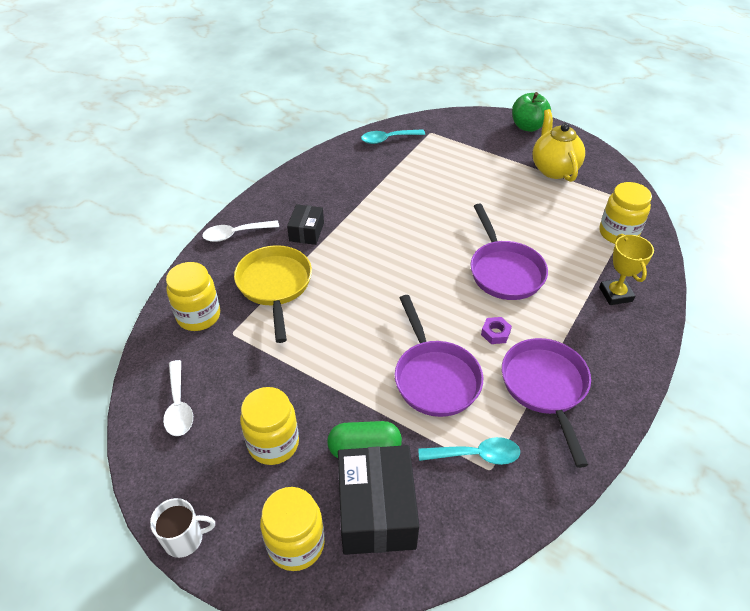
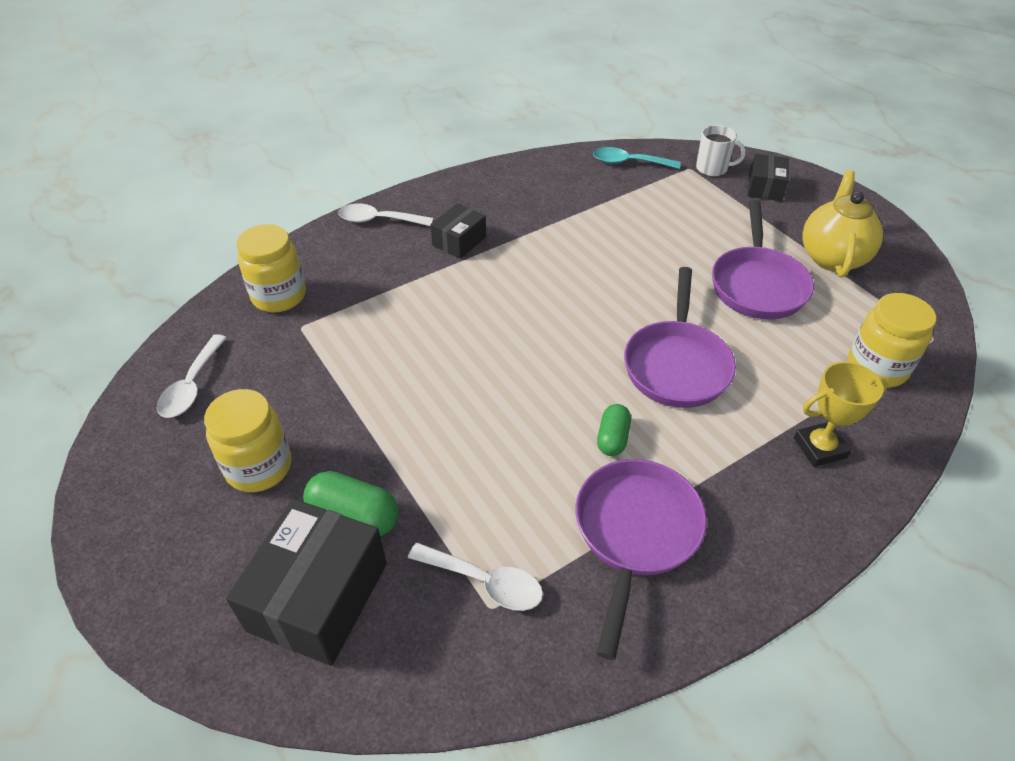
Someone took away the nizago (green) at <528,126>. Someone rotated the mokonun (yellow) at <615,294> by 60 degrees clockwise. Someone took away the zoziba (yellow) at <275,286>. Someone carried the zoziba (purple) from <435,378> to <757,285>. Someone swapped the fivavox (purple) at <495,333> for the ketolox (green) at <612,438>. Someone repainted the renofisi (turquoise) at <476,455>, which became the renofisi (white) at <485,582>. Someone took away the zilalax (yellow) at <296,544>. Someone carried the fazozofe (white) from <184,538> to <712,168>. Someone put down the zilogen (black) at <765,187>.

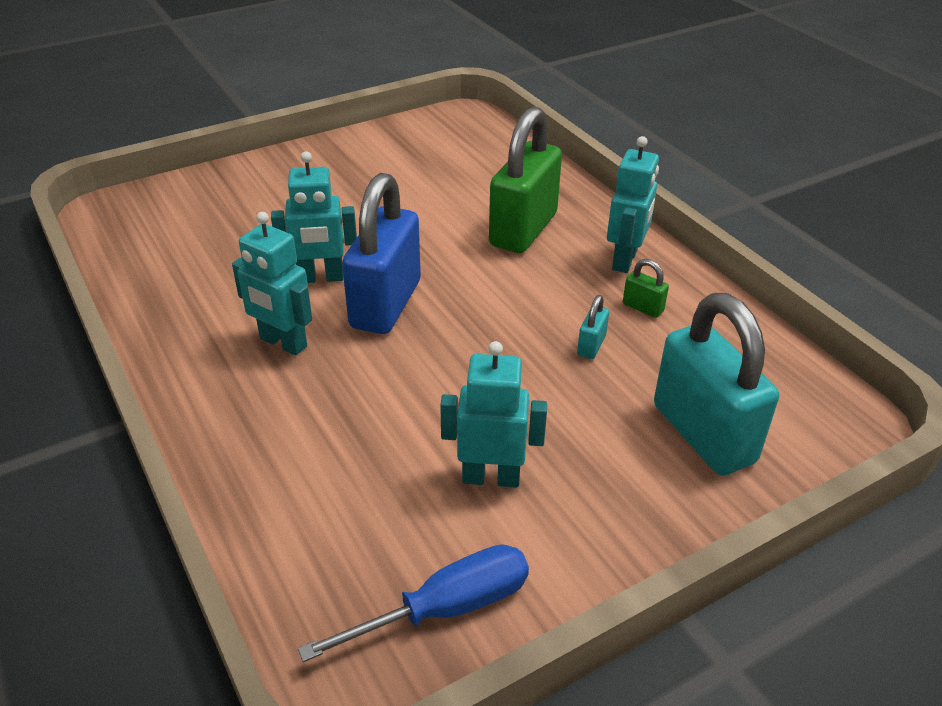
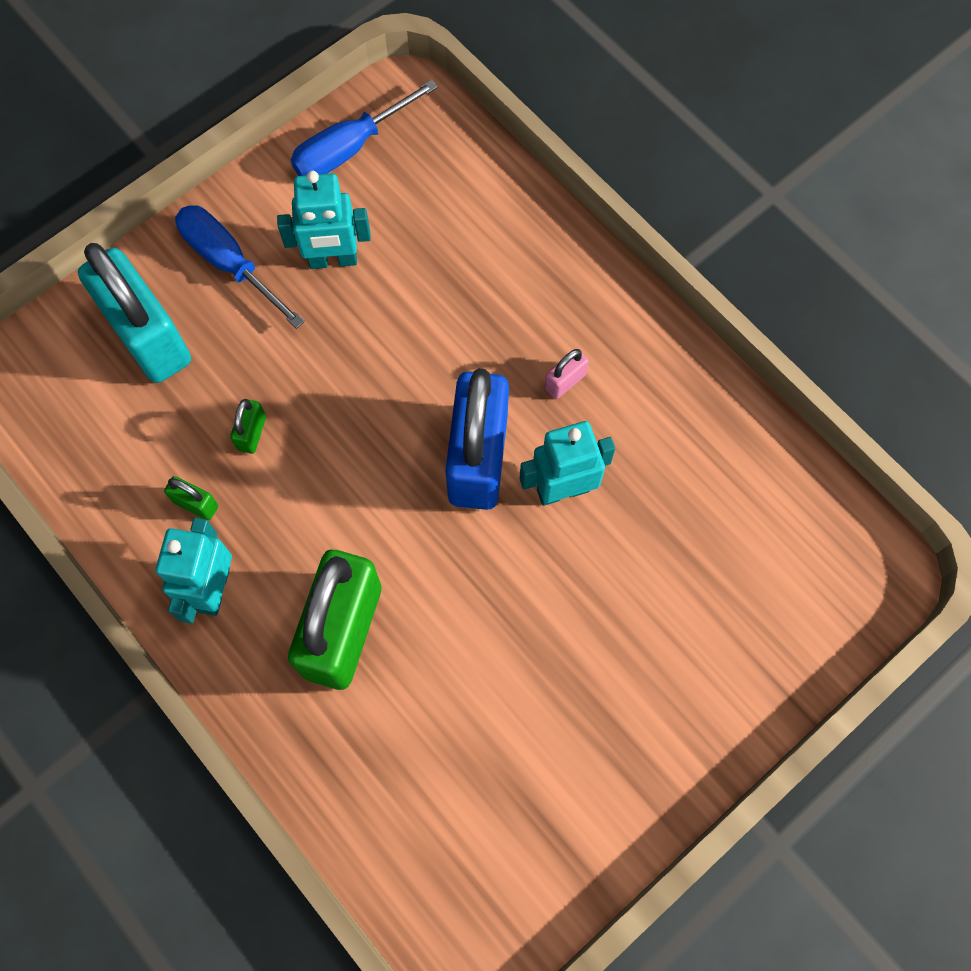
Someone swapped the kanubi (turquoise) at <283,343> for the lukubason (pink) at <565,381>. Someone repainted the lukubason (turquoise) at <591,346>, which became the lukubason (green) at <252,433>. Someone put down the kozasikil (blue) at <229,262>.

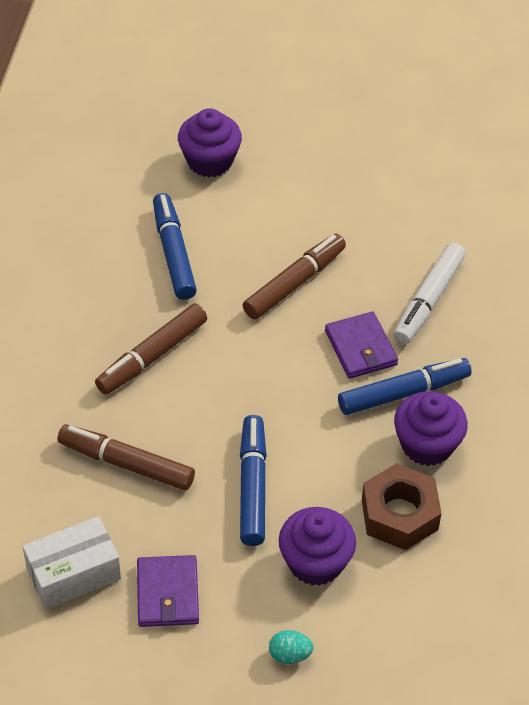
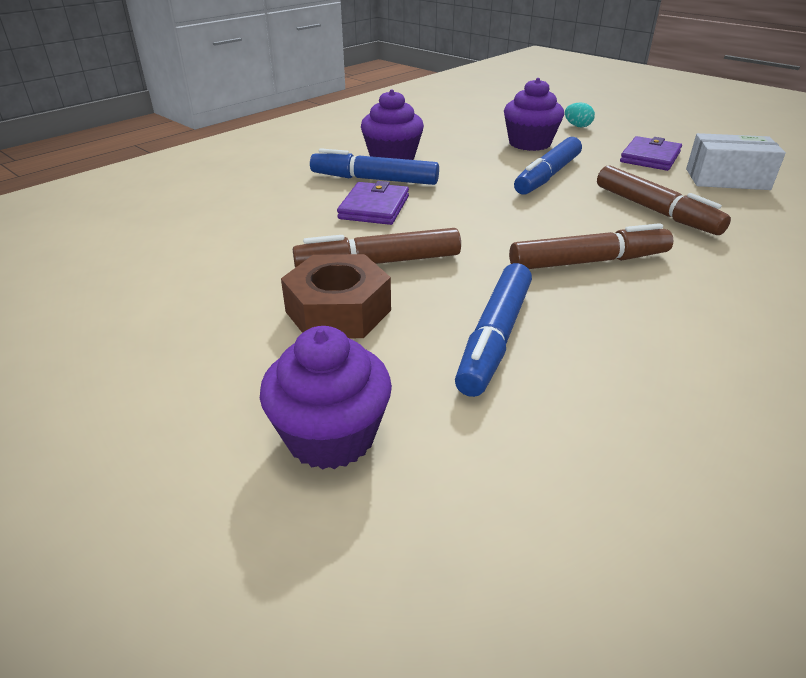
Someone took away the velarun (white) at <428,300>. Someone carried the fivavox (brown) from <399,514> to <338,311>.

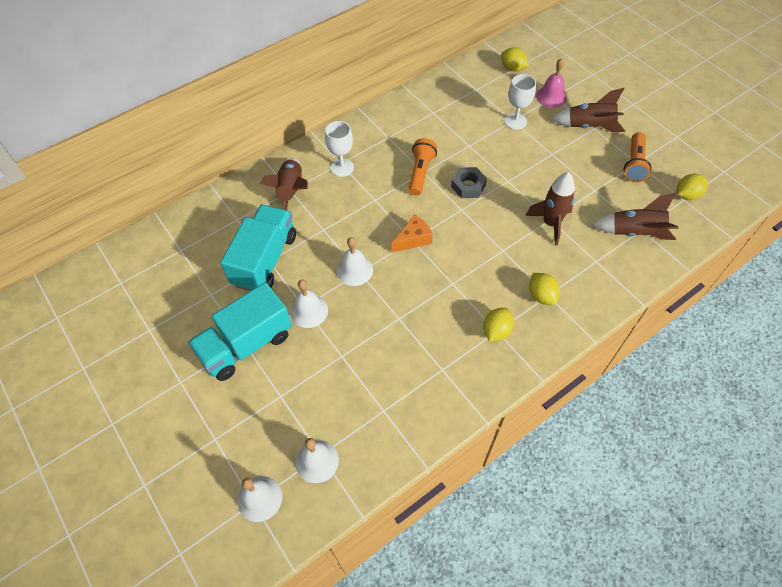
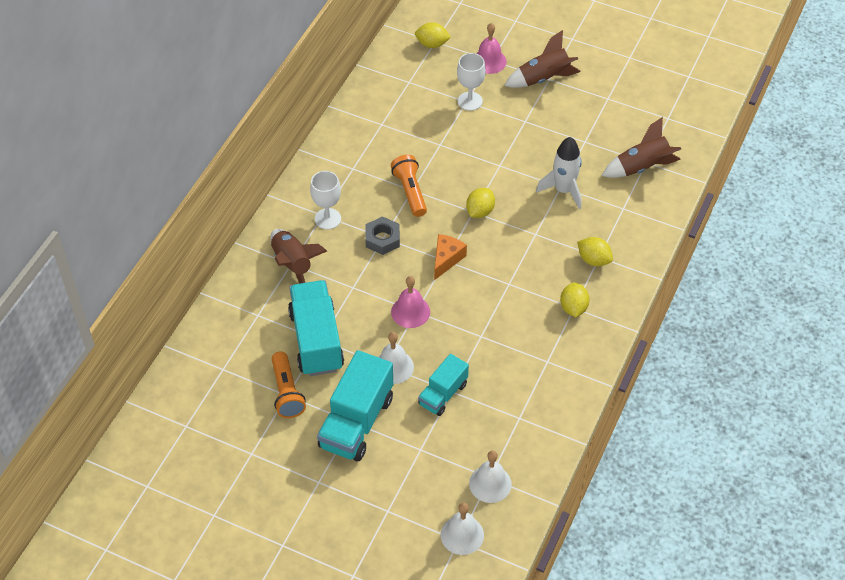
Someone carried the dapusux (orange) from <634,164> to <287,392>. Someone carried the fivavox (grey) from <468,186> to <382,239>. Someone repainted the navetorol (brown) at <550,223>, which became the navetorol (white) at <563,190>. Someone carried the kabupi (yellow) from <687,195> to <480,211>. Someone repainted the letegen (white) at <354,270>, which became the letegen (pink) at <410,311>. Someone put down the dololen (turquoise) at <443,394>.

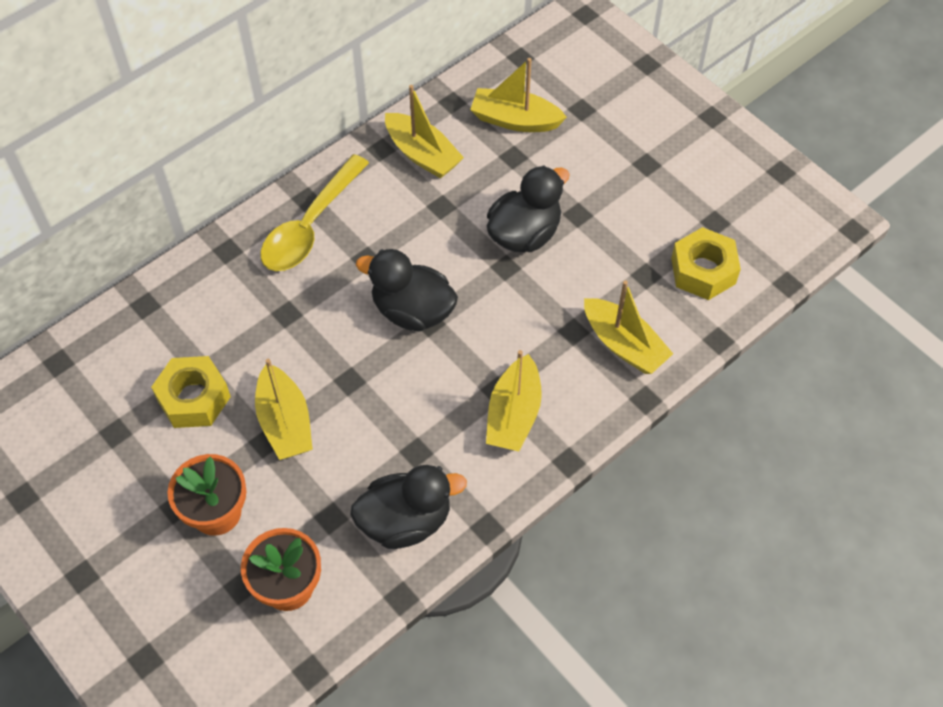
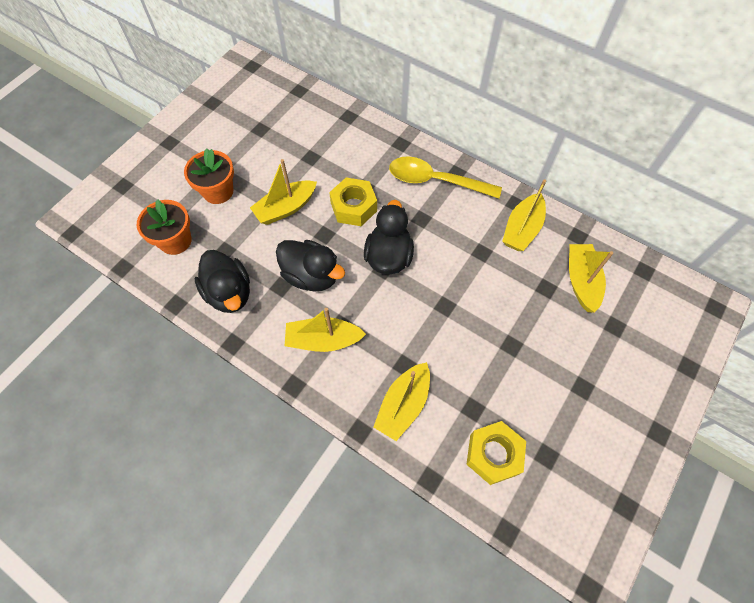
Someone carried the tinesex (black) from <524,234> to <311,276>. Someone carried the fivavox (yellow) from <194,398> to <354,207>.

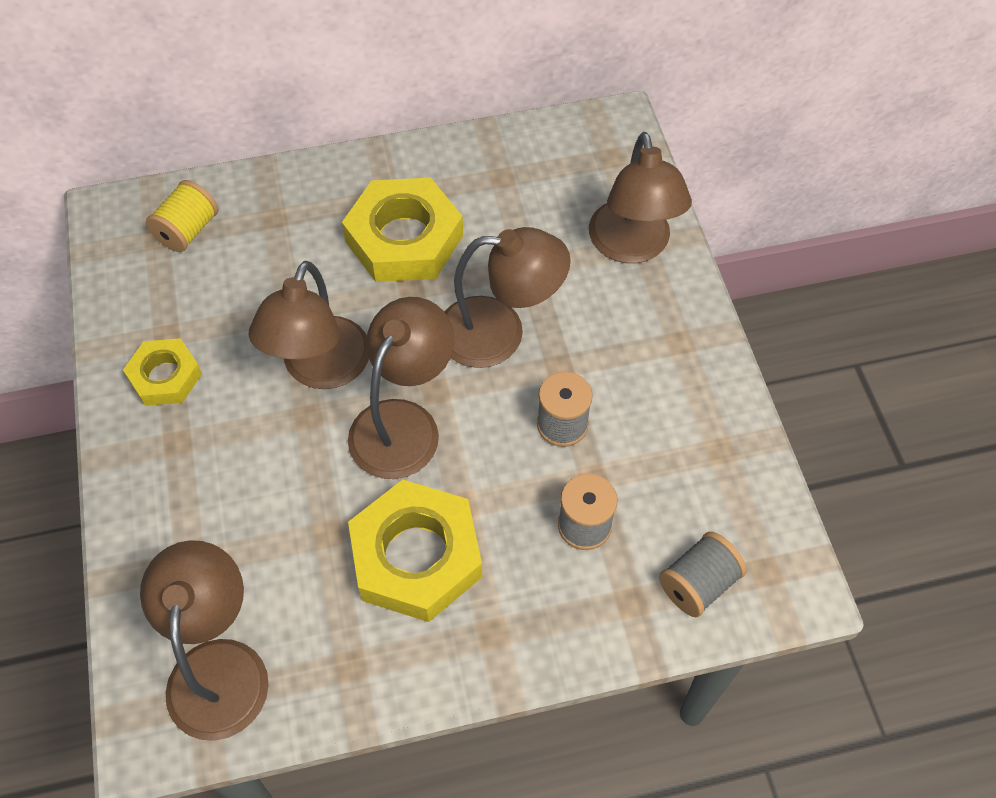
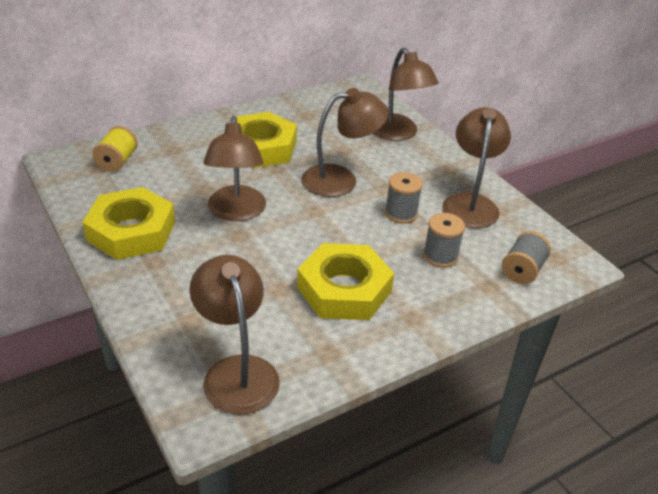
Someone carried the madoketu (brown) from <403,423> to <470,203>. Someone scaled the fivavox (yellow) at <165,377> by 1.74.

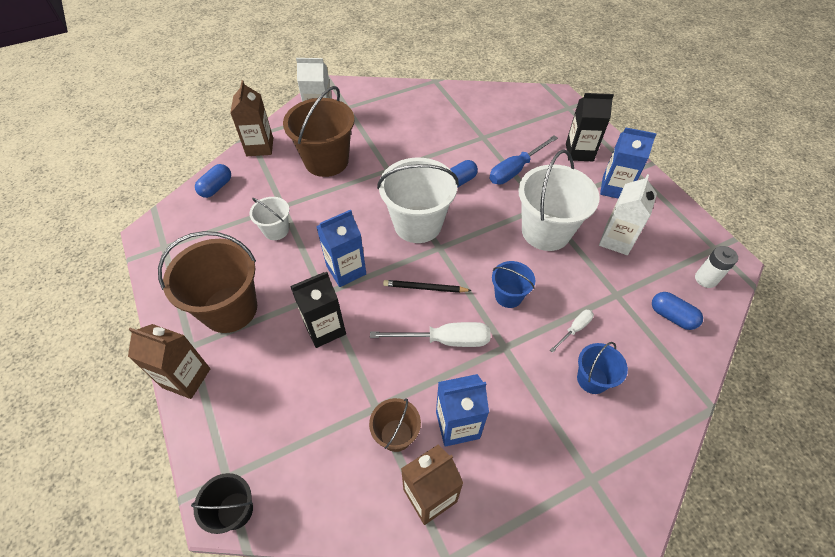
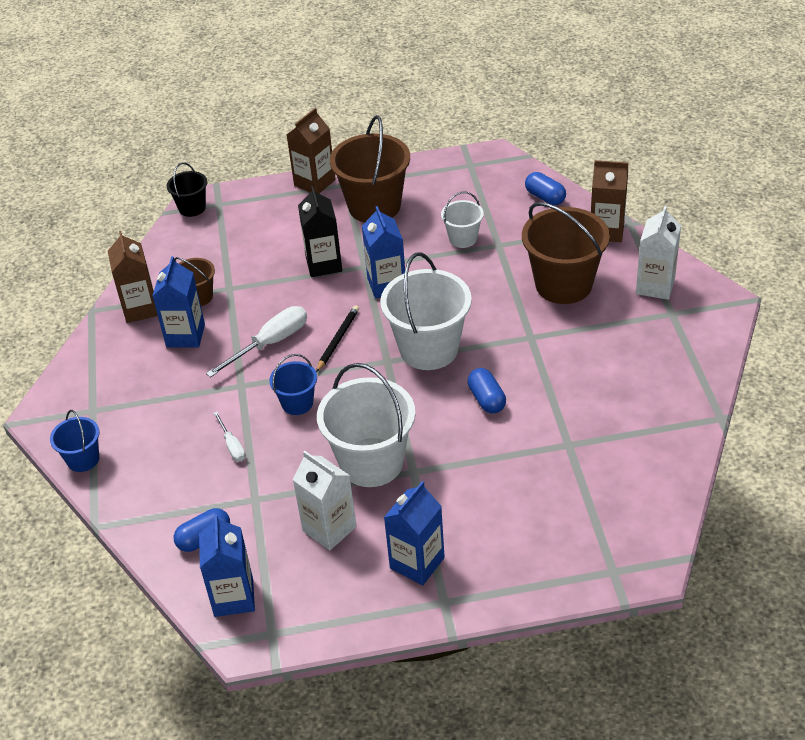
Someone took away the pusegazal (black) at <579,152>. Someone took away the kozasikil (blue) at <515,170>. Someone swapped the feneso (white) at <705,279> for the pusegazal (blue) at <233,597>. Someone rotated the kozasikil (white) at <445,340> by 150 degrees counterclockwise. Someone carried the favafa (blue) from <592,379> to <83,459>.

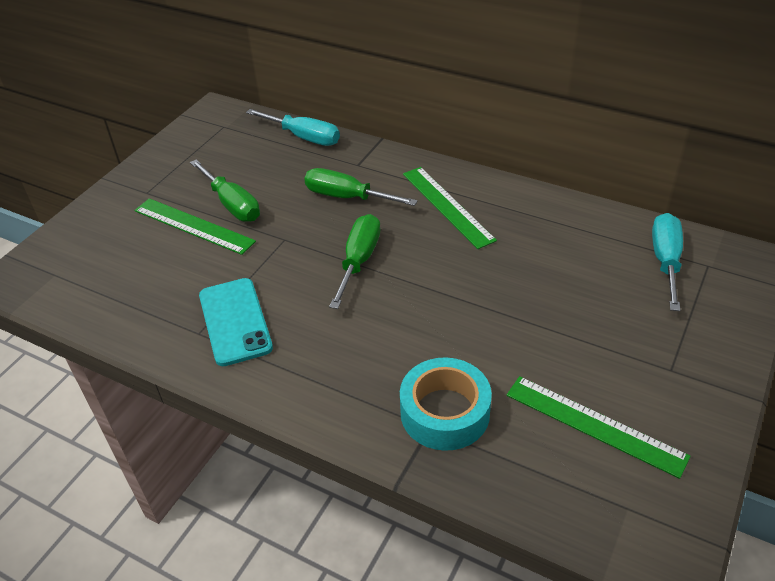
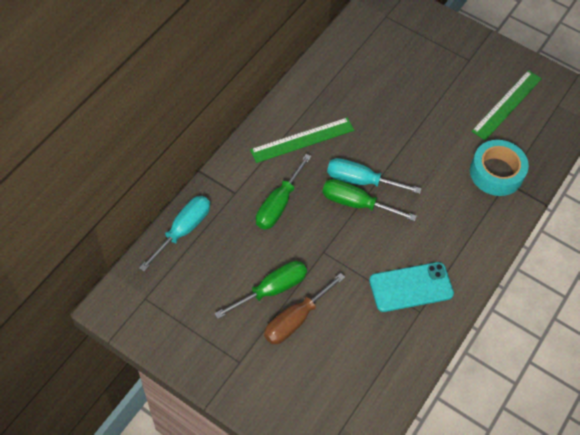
Someone swapped the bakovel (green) at <193,226> for the kozasikil (brown) at <295,319>. Someone carried the kozasikil (turquoise) from <665,261> to <361,181>.

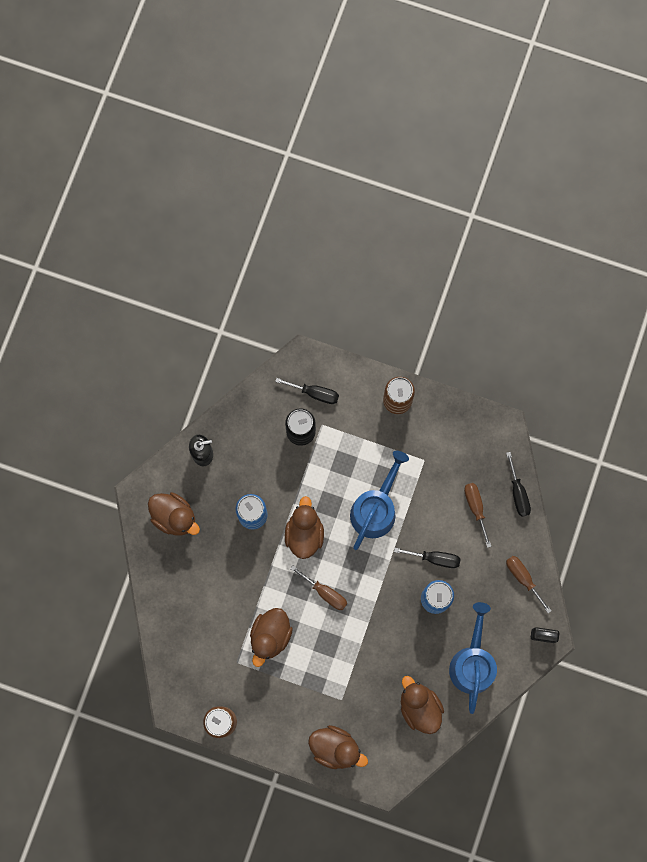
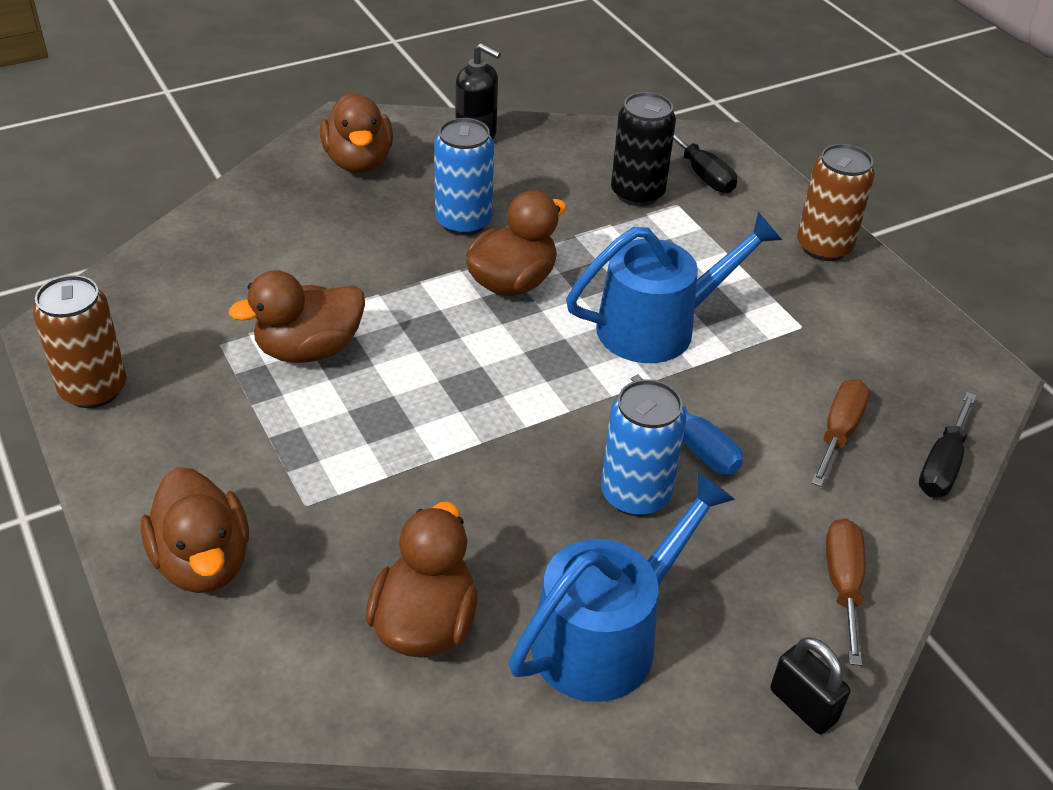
Someone repainted the kozasikil (black) at <435,558>, which became the kozasikil (blue) at <694,444>. Someone took away the kozasikil (brown) at <325,593>.

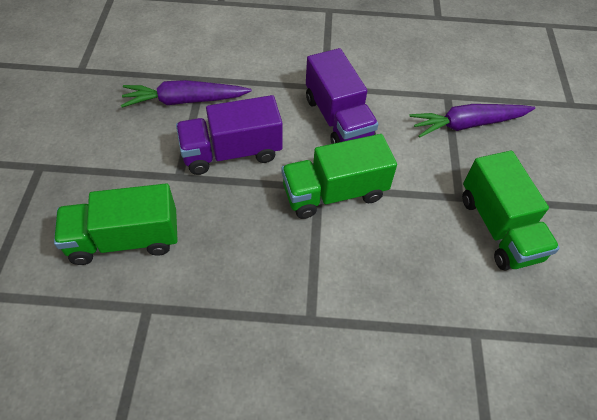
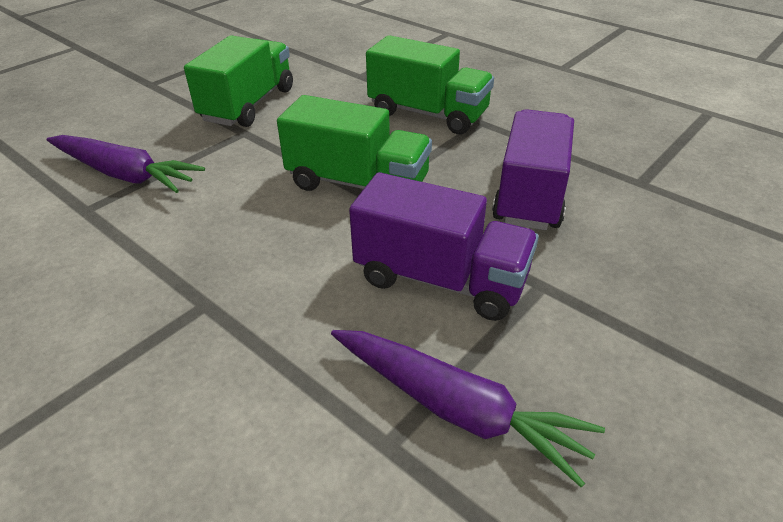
Someone carried the dololen (purple) from <338,119> to <530,194>. Someone carried the dololen (green) from <125,239> to <428,114>.

